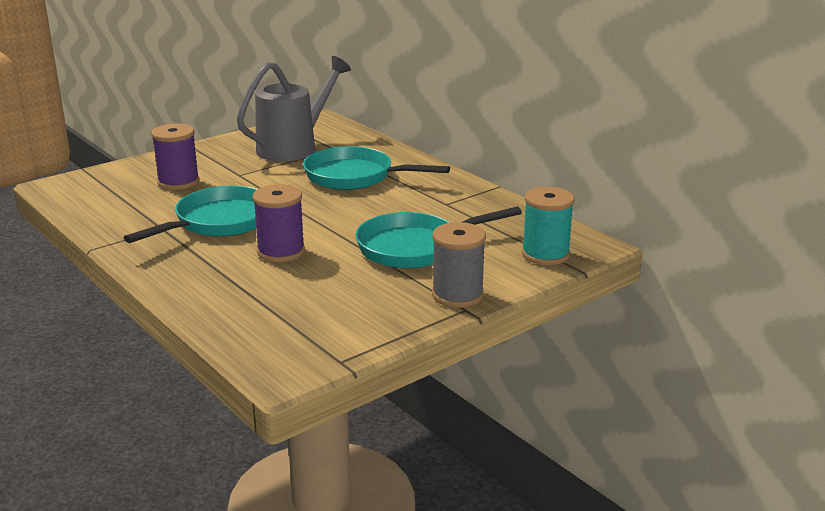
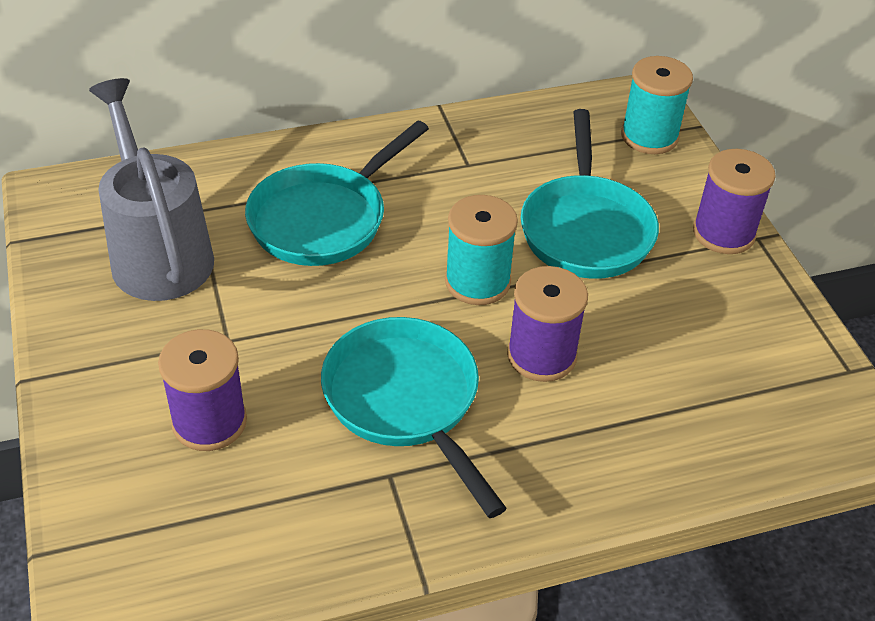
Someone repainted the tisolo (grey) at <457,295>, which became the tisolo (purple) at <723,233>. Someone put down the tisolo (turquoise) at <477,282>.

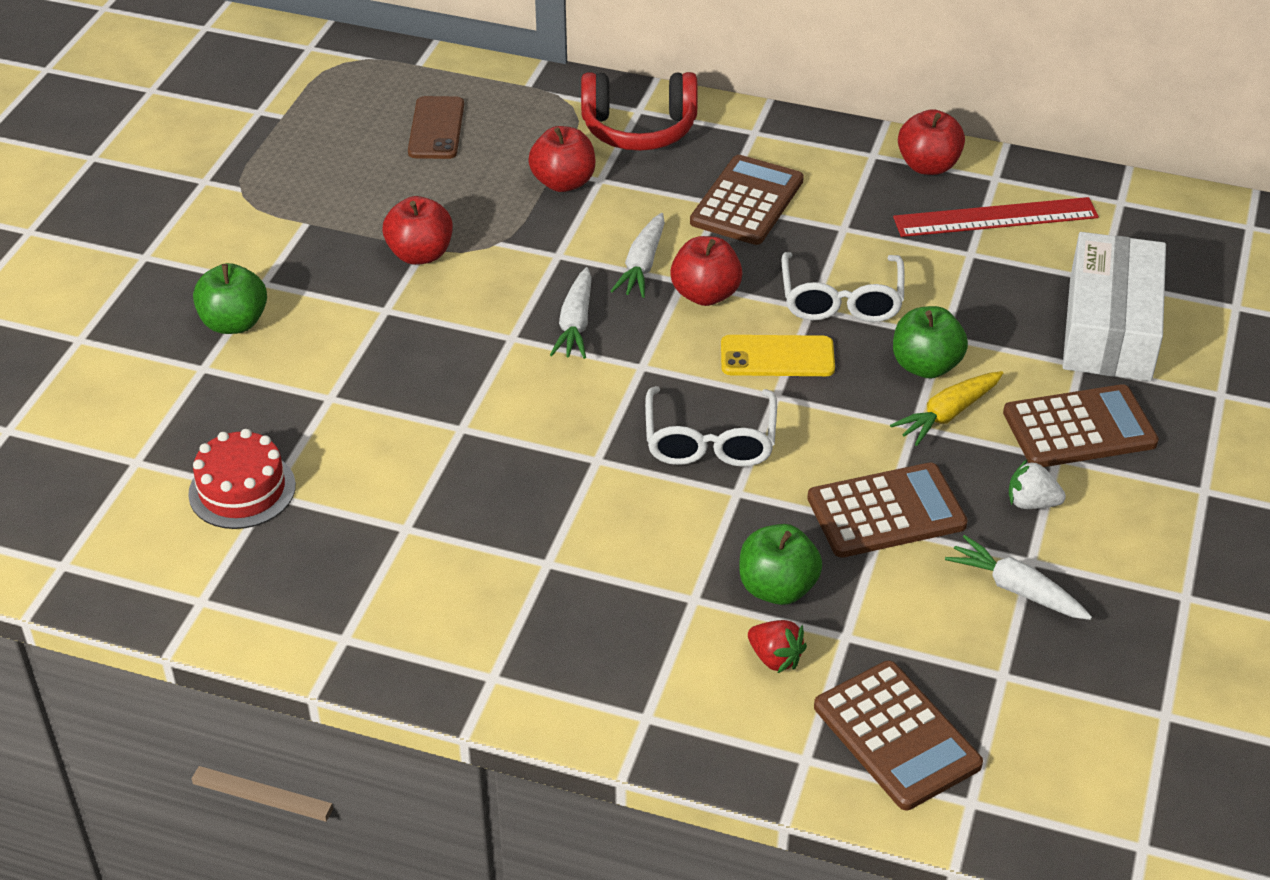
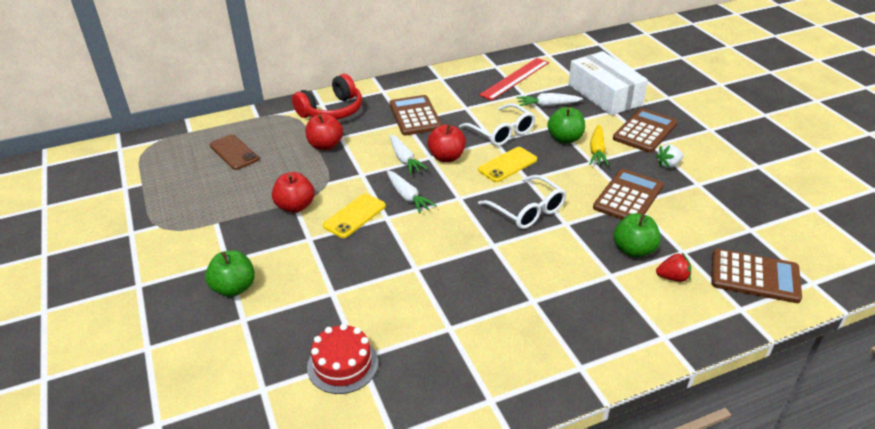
Someone took away the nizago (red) at <928,166>. Someone carried the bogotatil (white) from <1016,589> to <547,105>. Someone put down the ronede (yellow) at <354,216>.

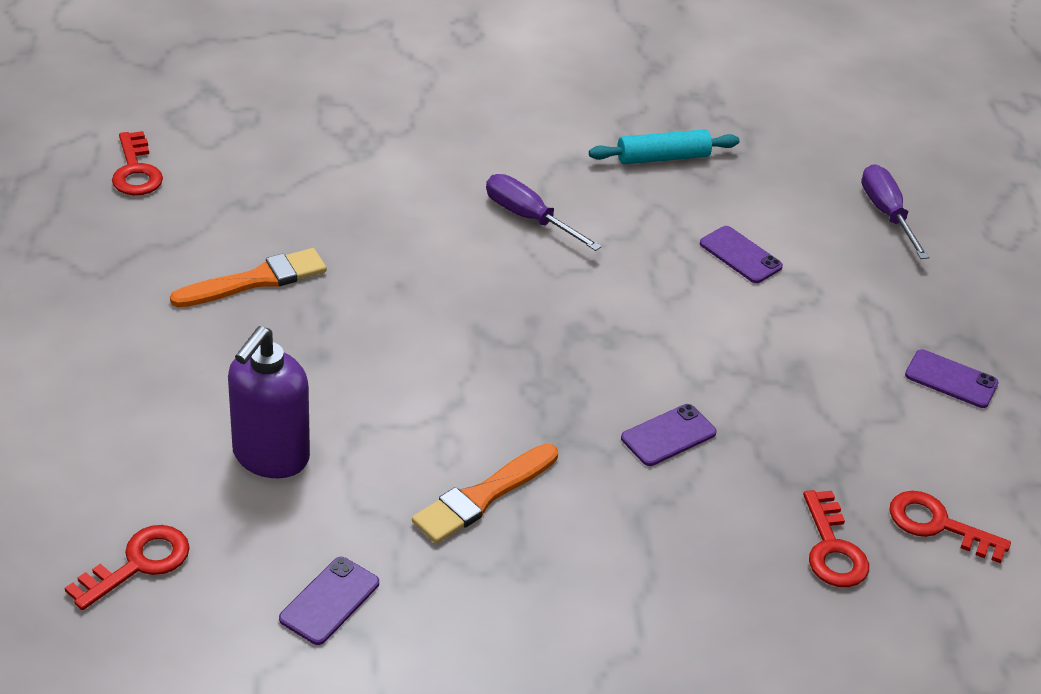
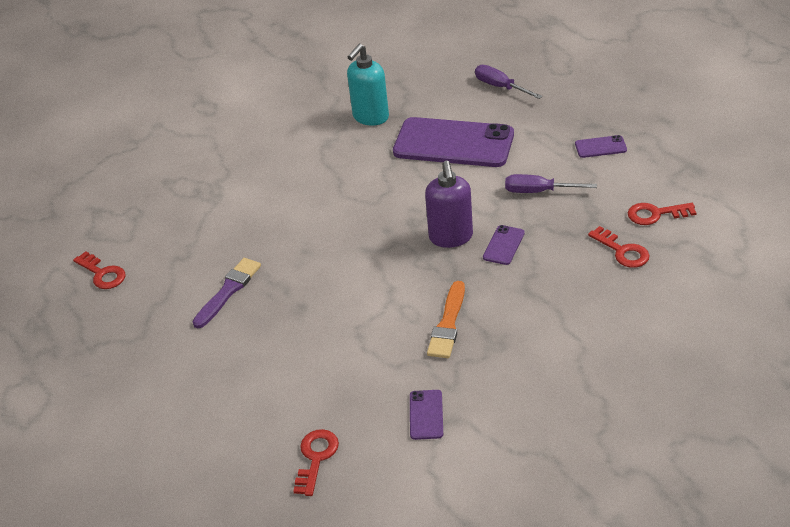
Someone swapped the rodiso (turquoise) at <662,158> for the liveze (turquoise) at <370,117>. Someone carried the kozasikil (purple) from <528,217> to <538,191>. Someone scaled the ronede (purple) at <740,255> by 2.41. Someone repainted the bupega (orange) at <256,280>, which became the bupega (purple) at <228,291>. Someone carried the liveze (purple) from <270,456> to <451,237>.

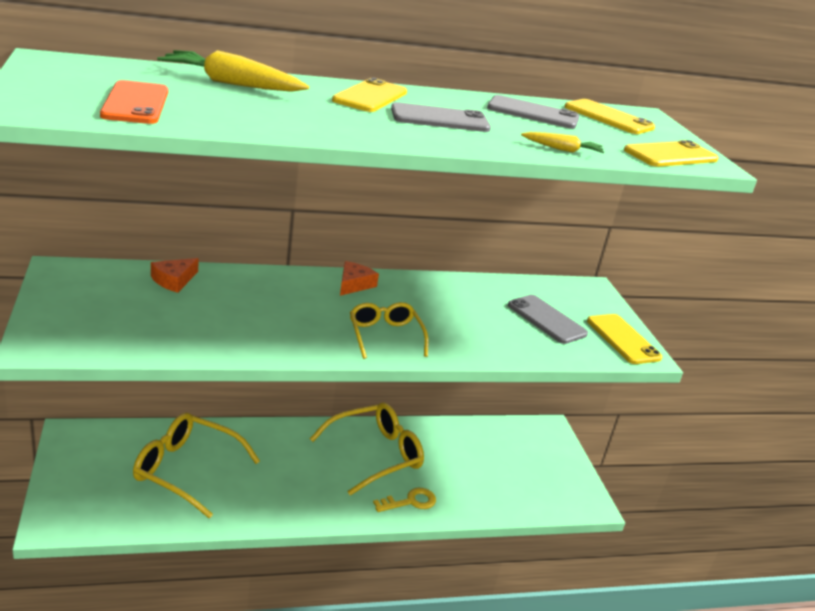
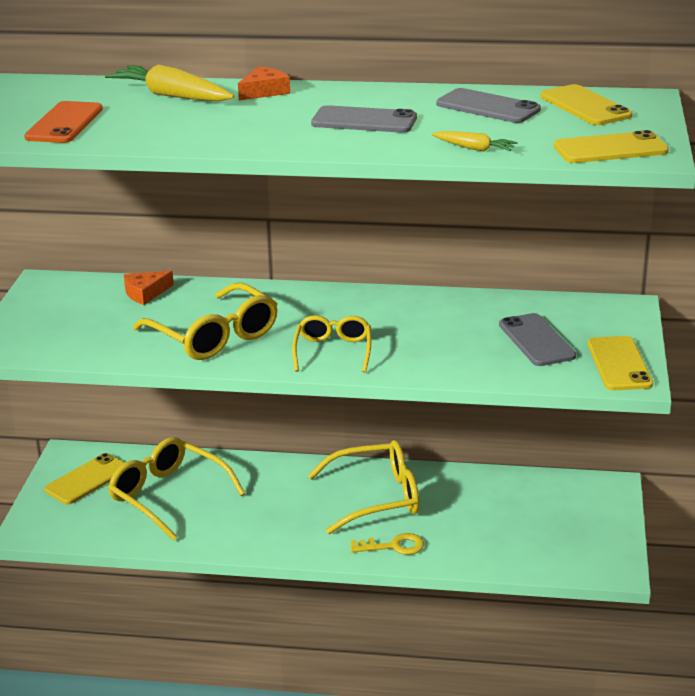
Someone carried the ronede (yellow) from <370,96> to <87,479>. Someone carried the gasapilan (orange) from <354,284> to <264,91>. Someone put down the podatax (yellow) at <214,336>.

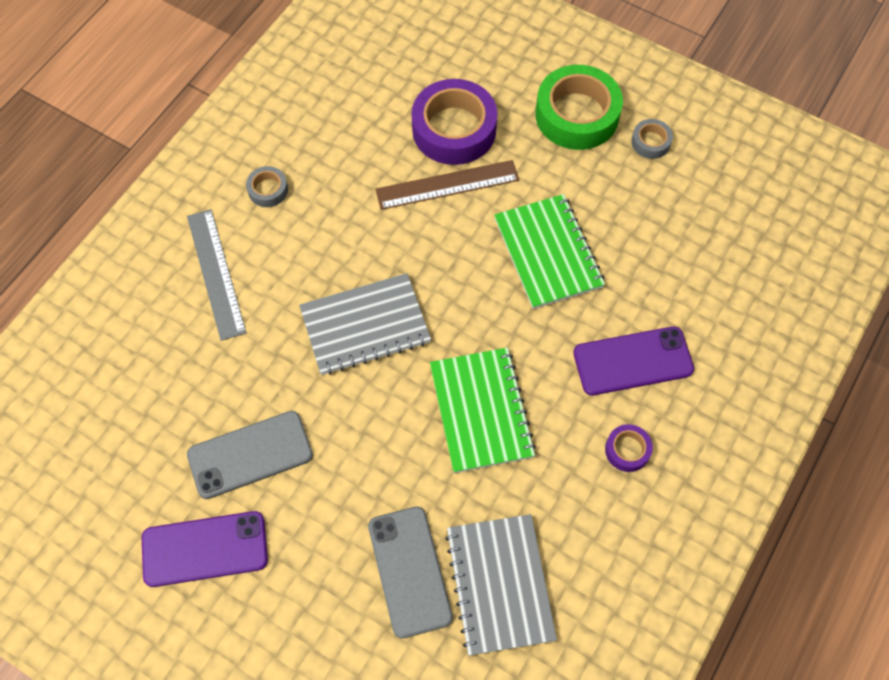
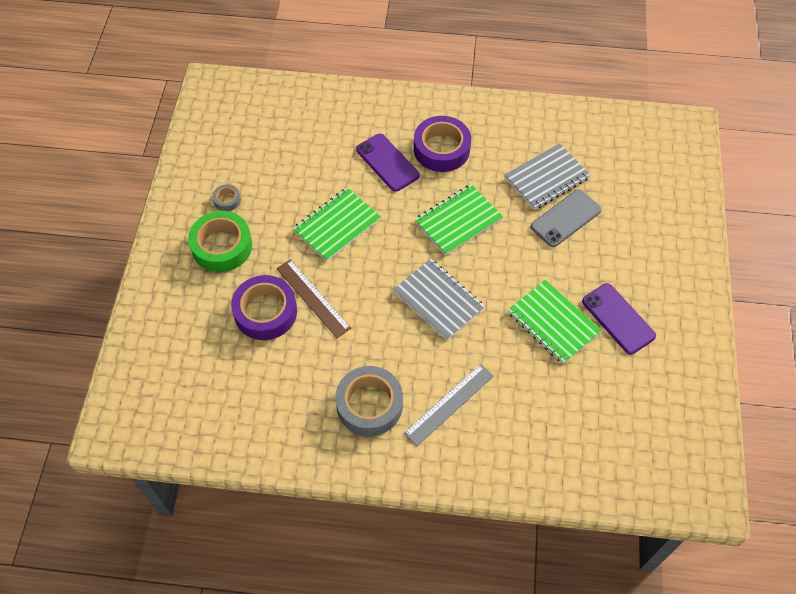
Someone scaled the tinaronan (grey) at <268,190> by 2.16. Someone swapped the ronede (grey) at <250,455> for the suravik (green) at <553,323>. Someone scaled the tinaronan (purple) at <627,450> by 2.16.

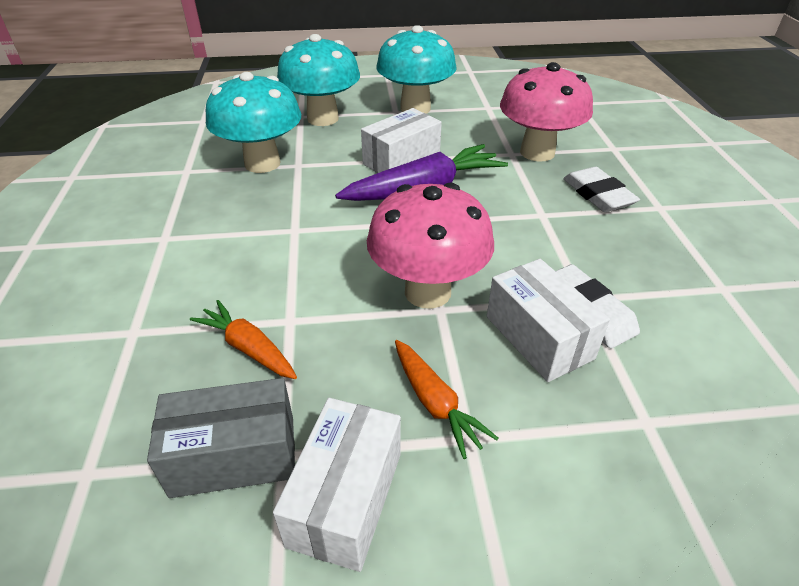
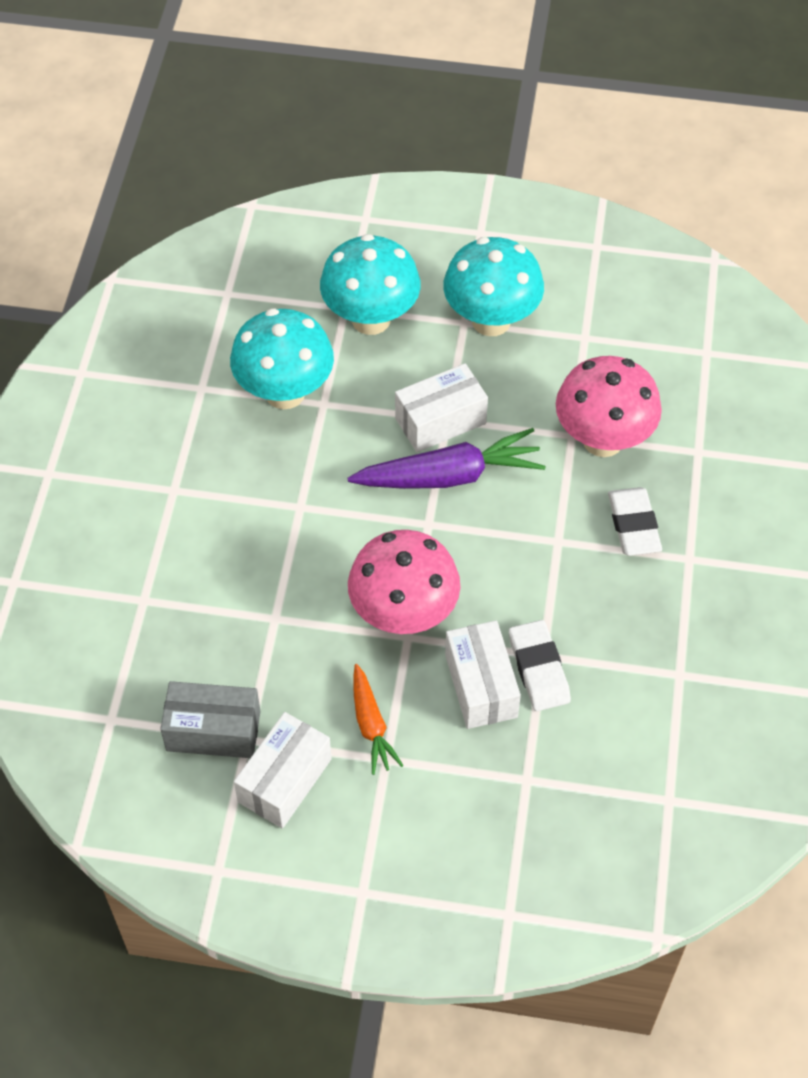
Someone took away the bogotatil (orange) at <248,348>.

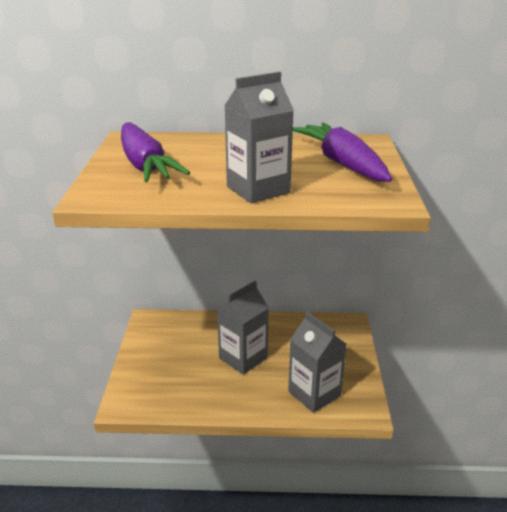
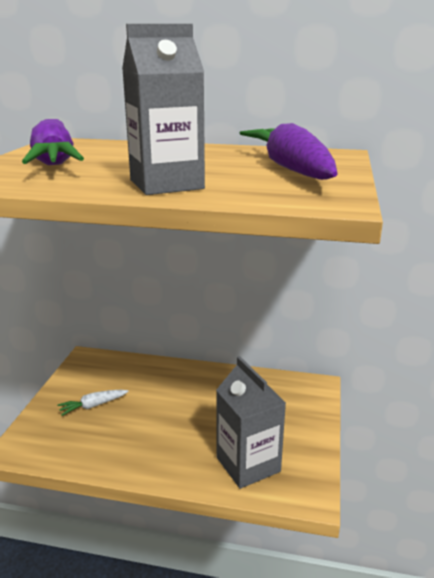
Someone took away the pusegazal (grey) at <243,358>. Someone put down the bogotatil (white) at <93,406>.

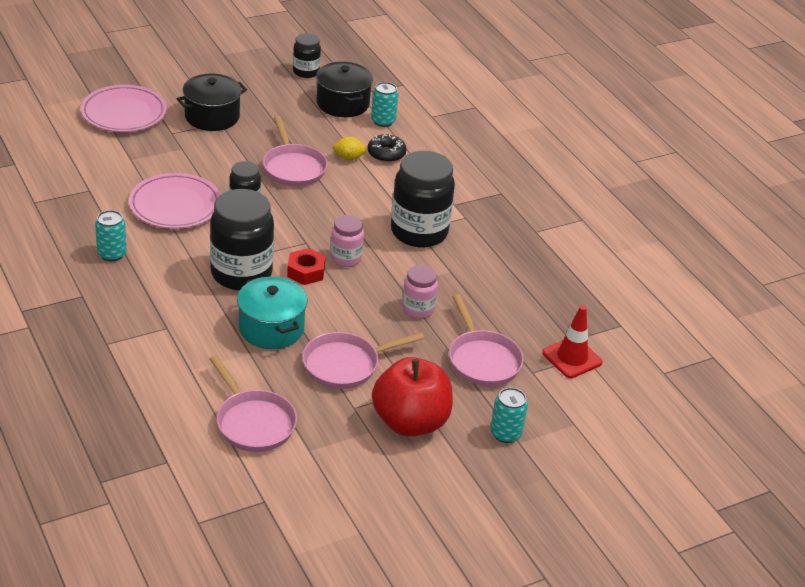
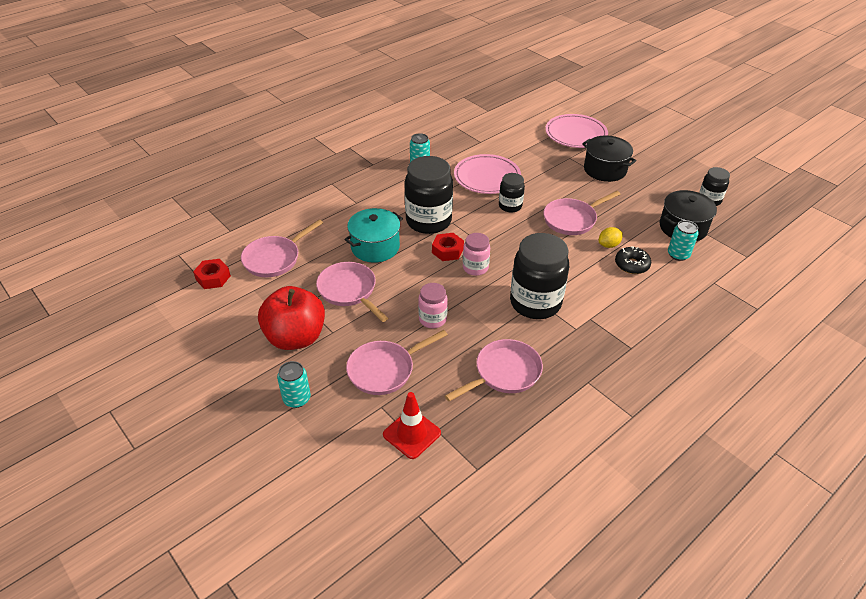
Someone rotated the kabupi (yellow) at <348,158> by 75 degrees clockwise. Someone put down the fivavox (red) at <213,278>. Someone put down the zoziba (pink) at <504,373>.

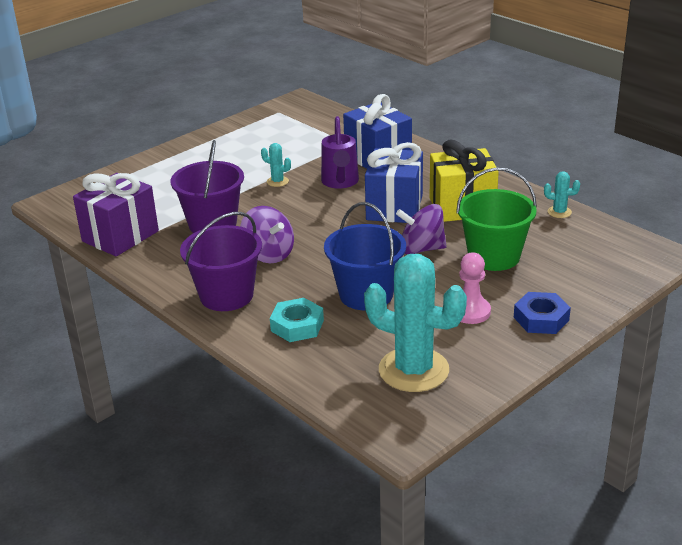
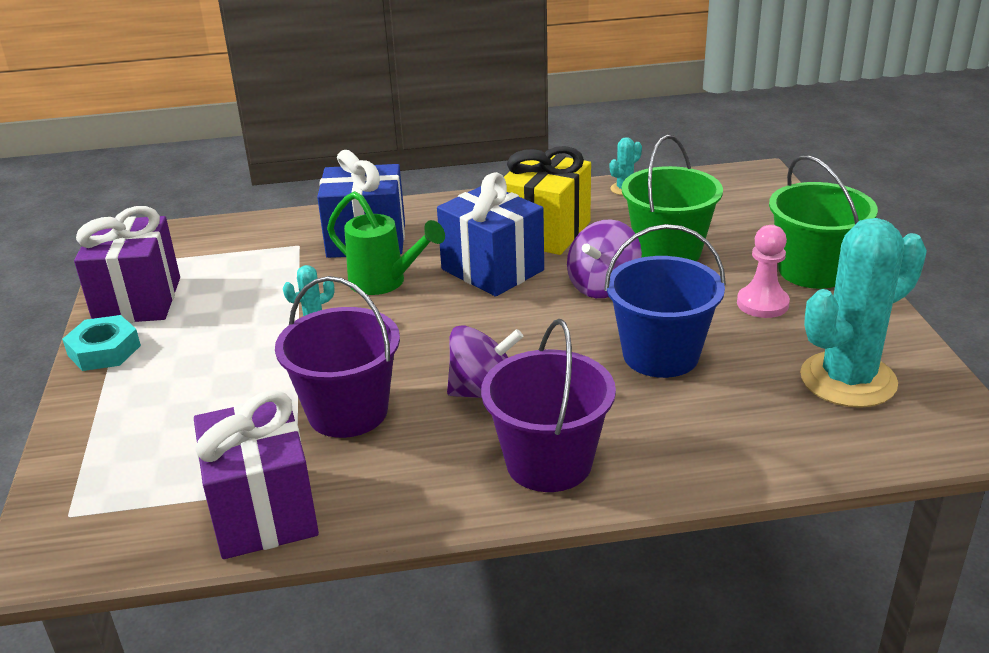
Someone repainted the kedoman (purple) at <340,183>, which became the kedoman (green) at <385,283>. Someone swapped the fivavox (blue) at <541,319> for the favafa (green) at <813,271>. Someone carried the fivavox (turquoise) from <297,325> to <104,350>. Someone put down the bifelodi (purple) at <138,300>.

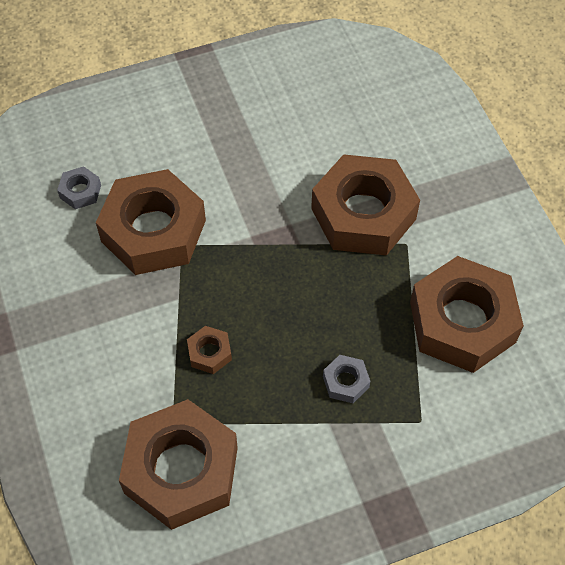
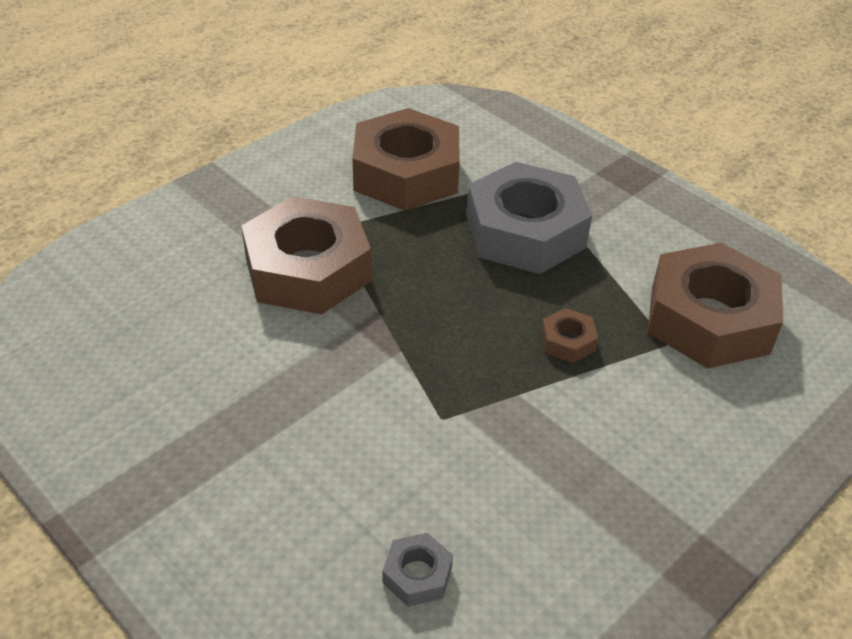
Someone took away the fivavox (brown) at <153,231>. Someone scaled the fivavox (grey) at <345,382> by 2.42.

